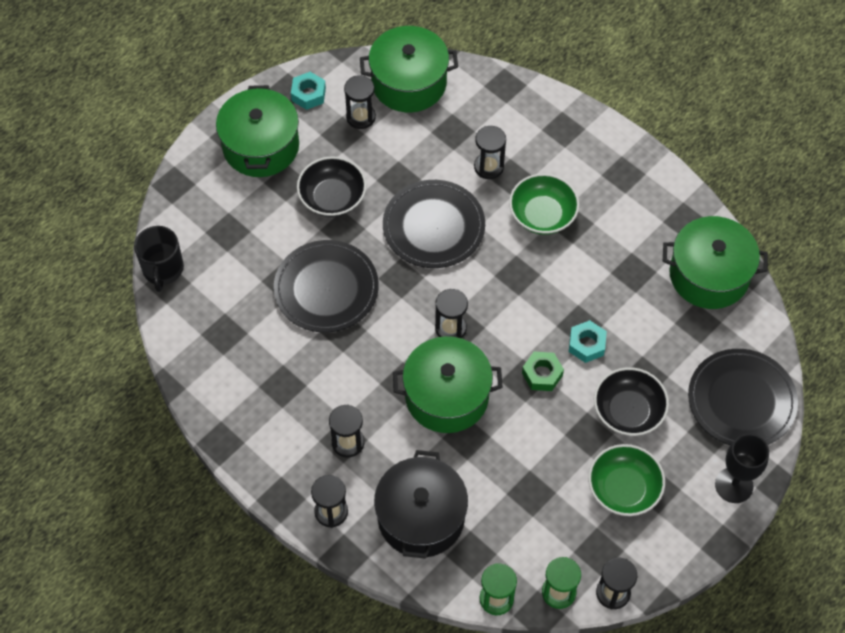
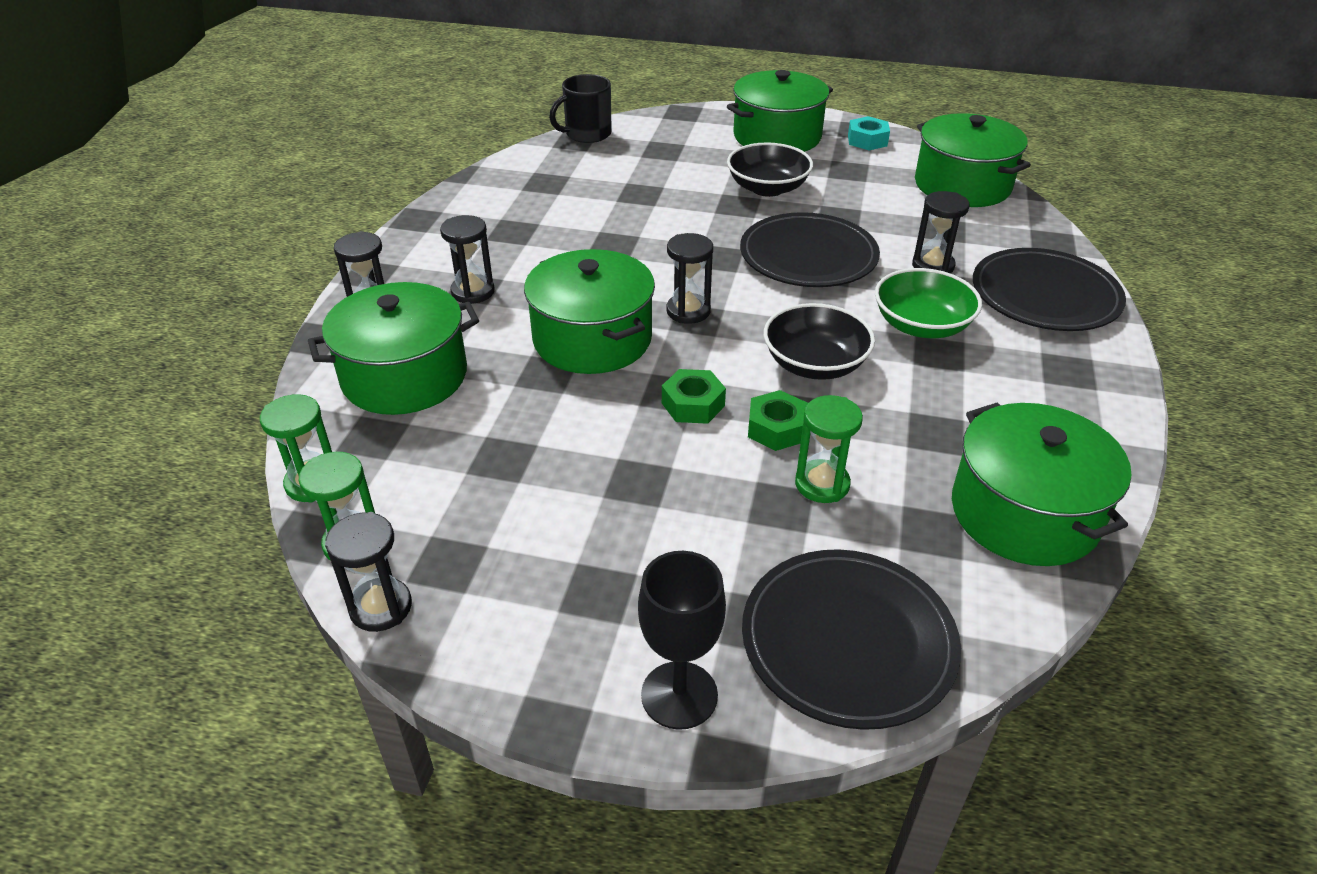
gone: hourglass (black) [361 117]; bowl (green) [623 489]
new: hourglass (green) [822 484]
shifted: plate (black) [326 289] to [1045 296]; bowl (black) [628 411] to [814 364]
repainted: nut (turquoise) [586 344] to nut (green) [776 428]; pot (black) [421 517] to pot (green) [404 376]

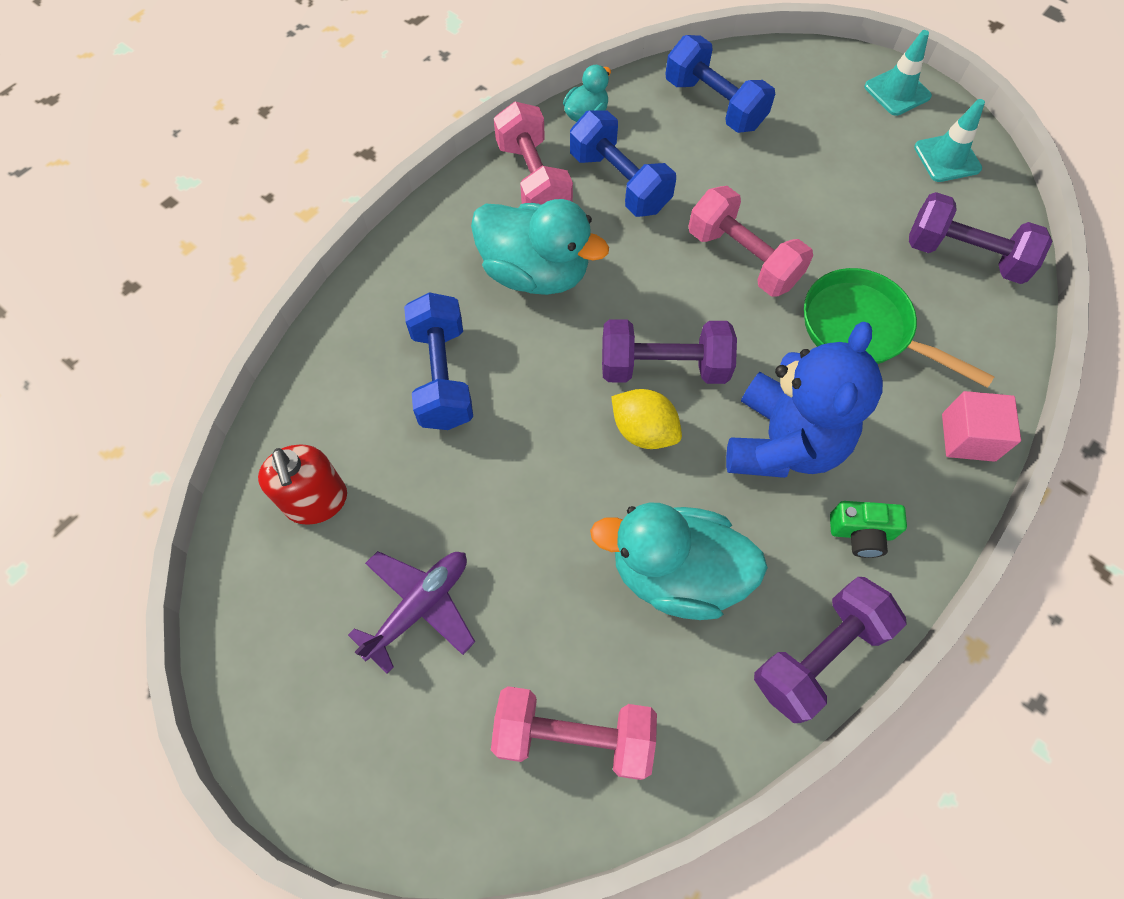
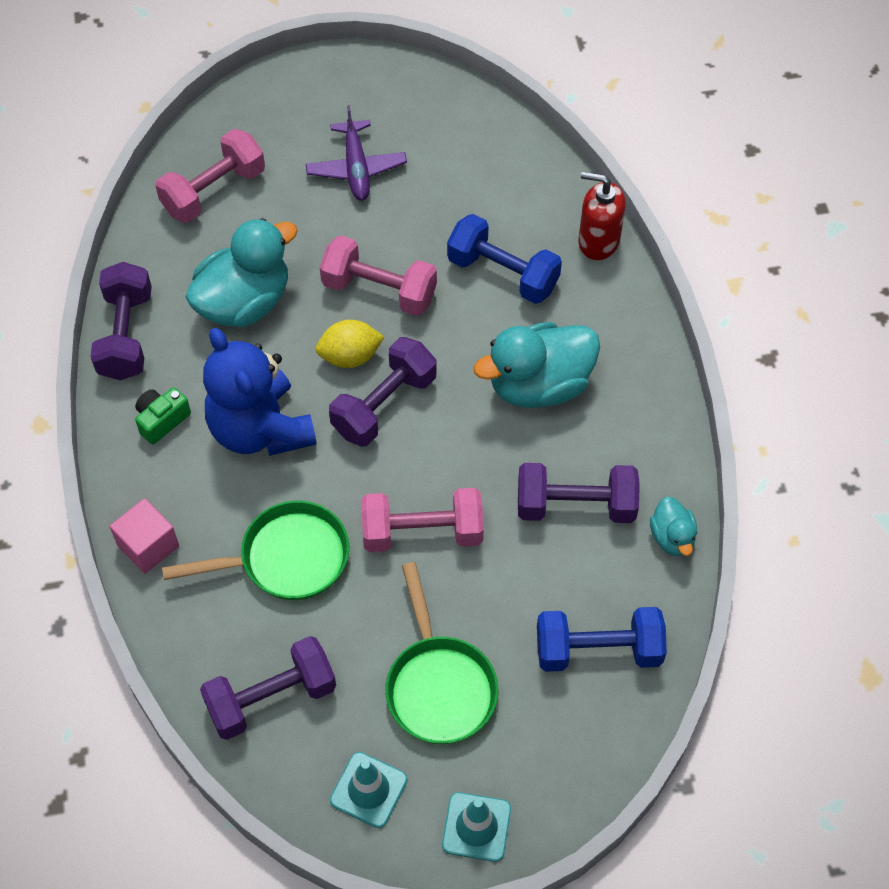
new: pan (green) [439 685]
shifted: dumbbell (pink) [533 180] to [379 290]; soap dispenser (red) [317 501] to [598 241]
repainted: dumbbell (blue) [619 182] to dumbbell (purple) [575 505]

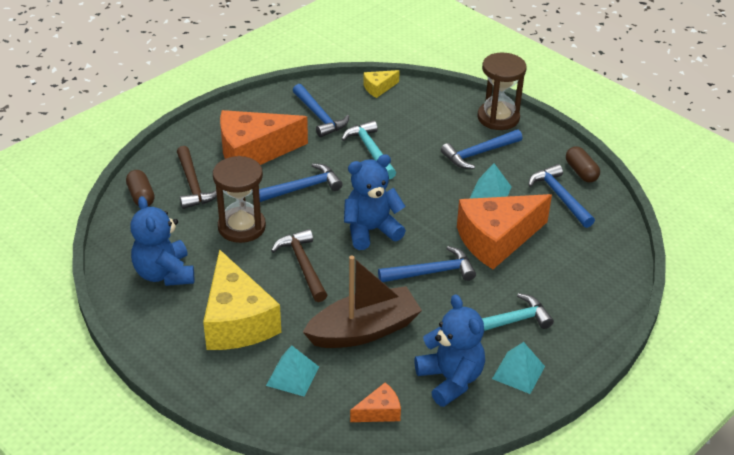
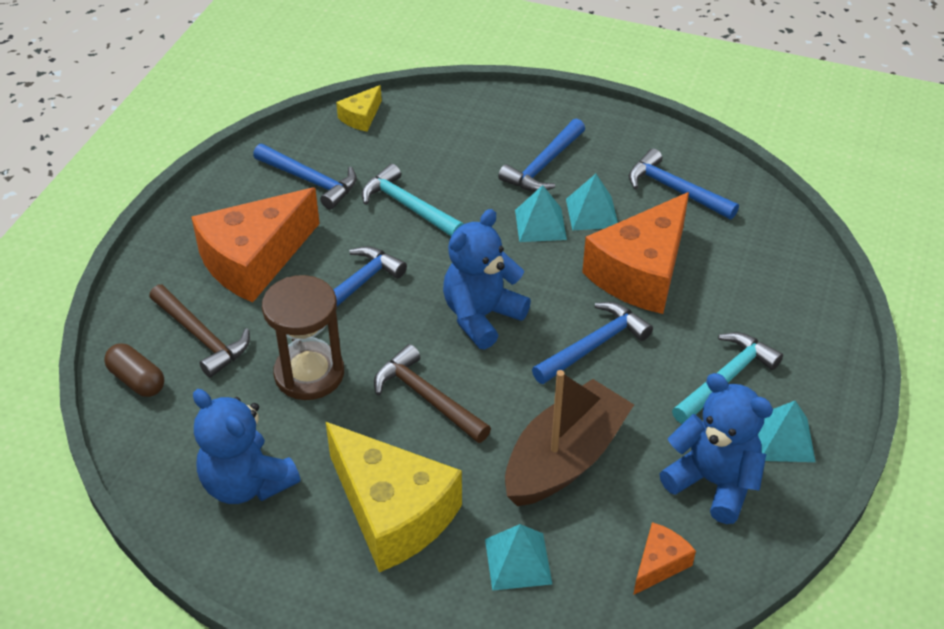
gone: hourglass (brown) [498 118]; capsule (brown) [581 172]
new: pyramid (turquoise) [540 224]

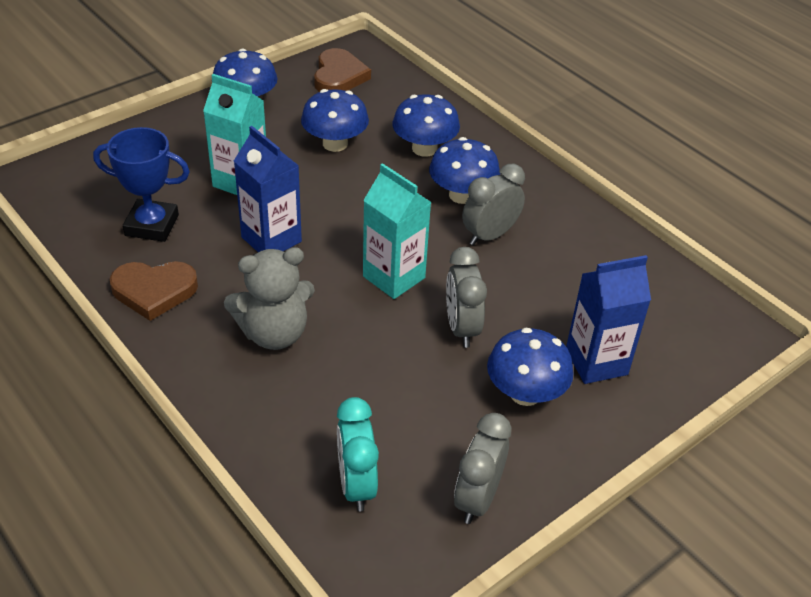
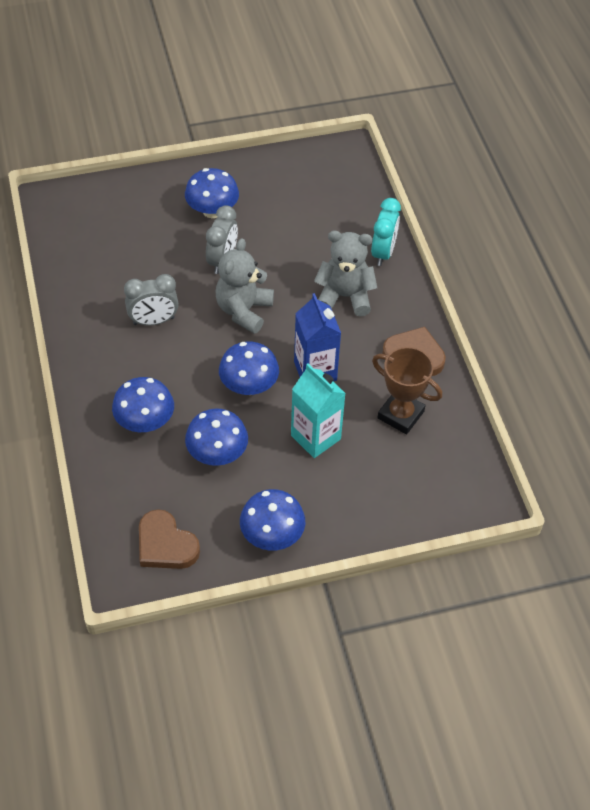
gone: carton (blue) [596 362]; clock (grey) [477 498]
shifted: mushroom (blue) [462 195] to [249 385]; clock (turquoise) [356 485] to [383 253]
swapped: carton (turquoise) [394 277] to teddy bear (grey) [244 310]
repainted: trophy (blue) [152 225] to trophy (brown) [400 415]
rotated: heart (brown) [339 76] = [165 544] 75 degrees counterclockwise

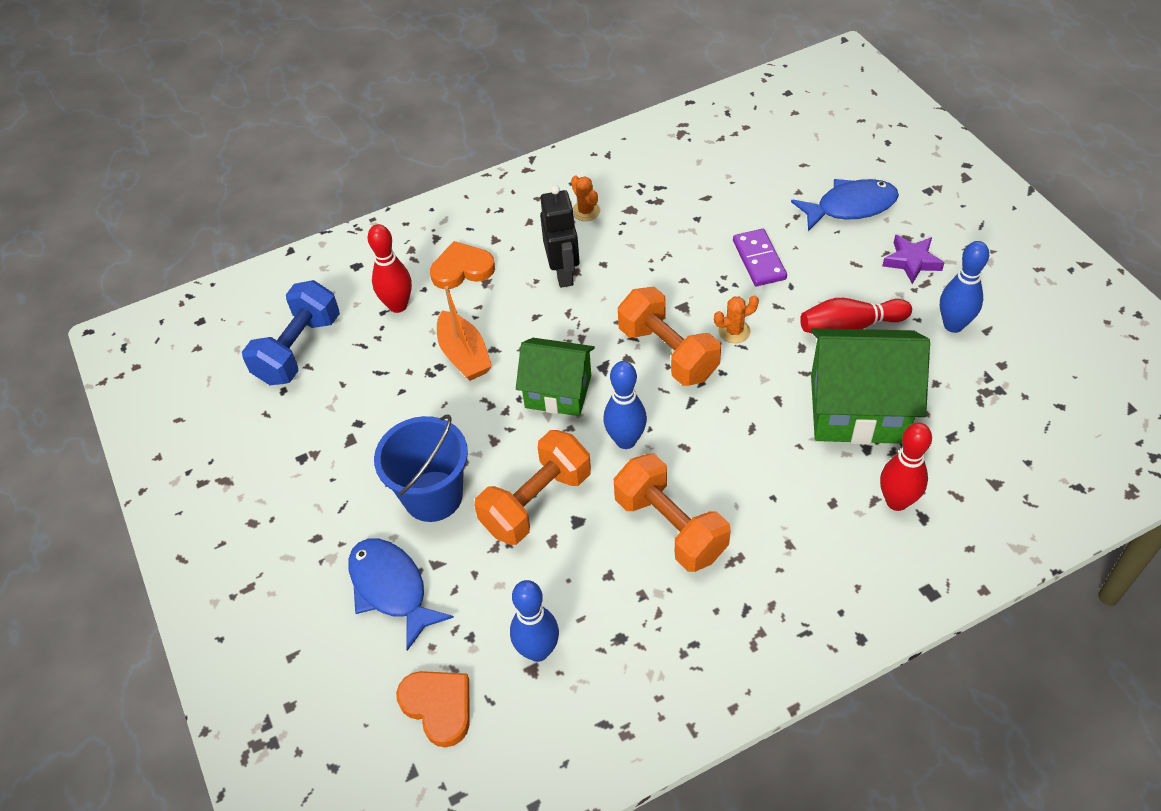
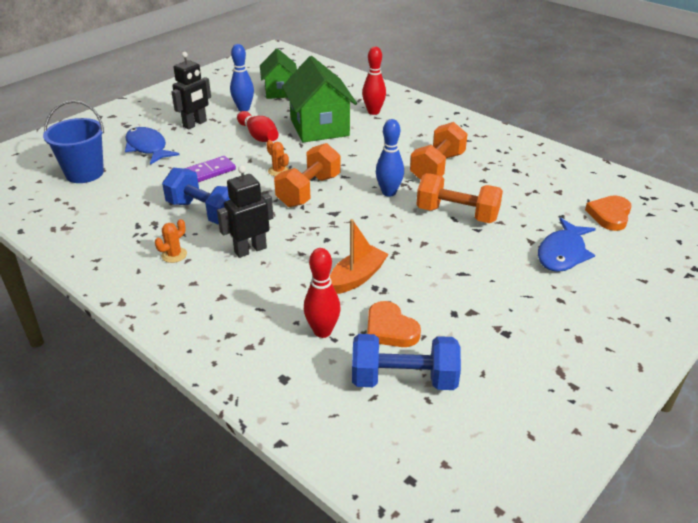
gone: bowling pin (blue) [538 651]
new: dumbbell (blue) [204 212]
shifted: heart (orange) [462 269] to [390 329]; house (green) [558 391] to [280 91]; bucket (blue) [433 496] to [84 173]
swapped: star (purple) [911 261] to robot (black) [195 124]

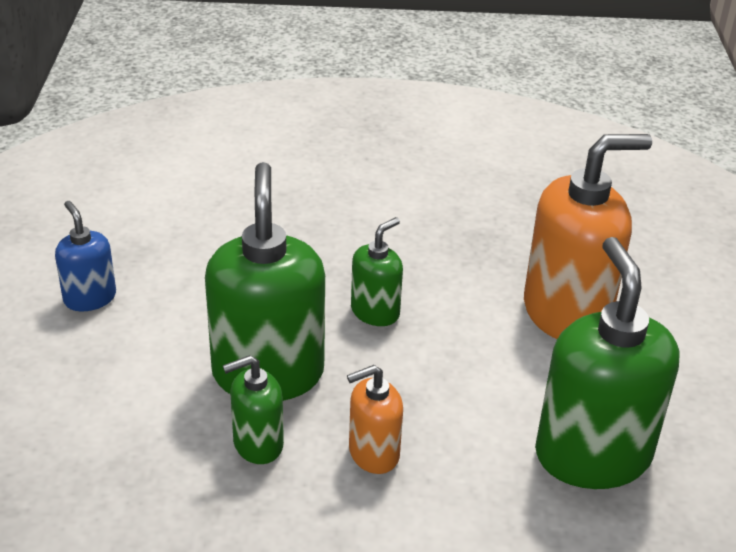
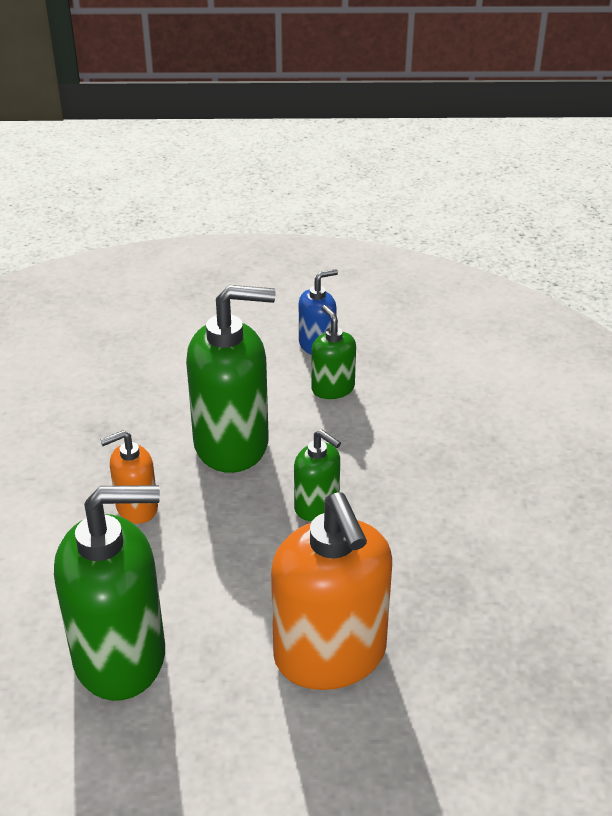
shifted: soap dispenser (green) [257 444] to [332 388]
rotated: soap dispenser (orange) [373 453] = [136 508] 90 degrees counterclockwise

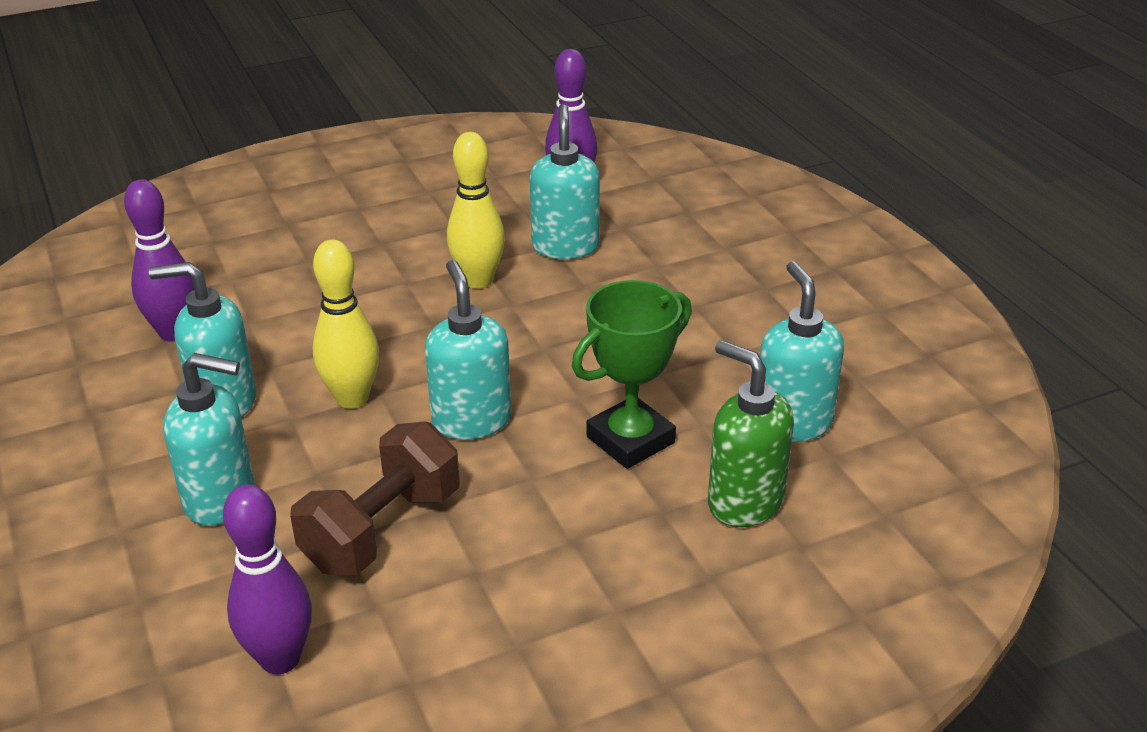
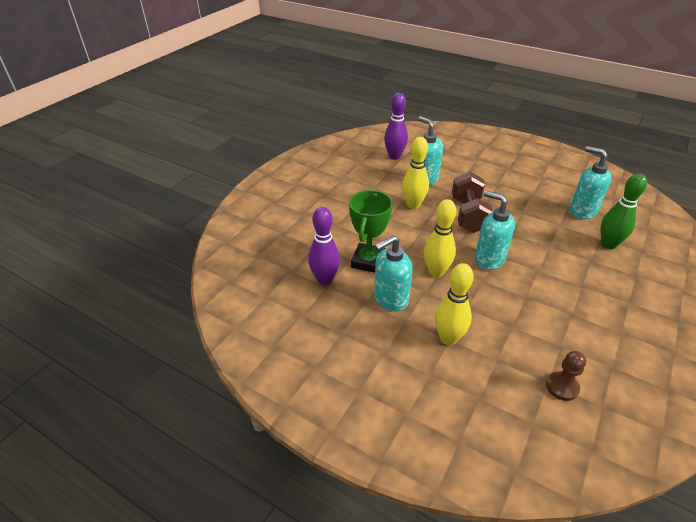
shifted: trophy (green) [630 440] to [368 261]; dumbbell (brown) [382 530] to [468 215]
swapped: soap dispenser (green) [744 502] to bowling pin (green) [608 244]; soap dispenser (turquoise) [221 499] to bowling pin (yellow) [448 338]; bowling pin (purple) [280 659] to pawn (brown) [562 387]

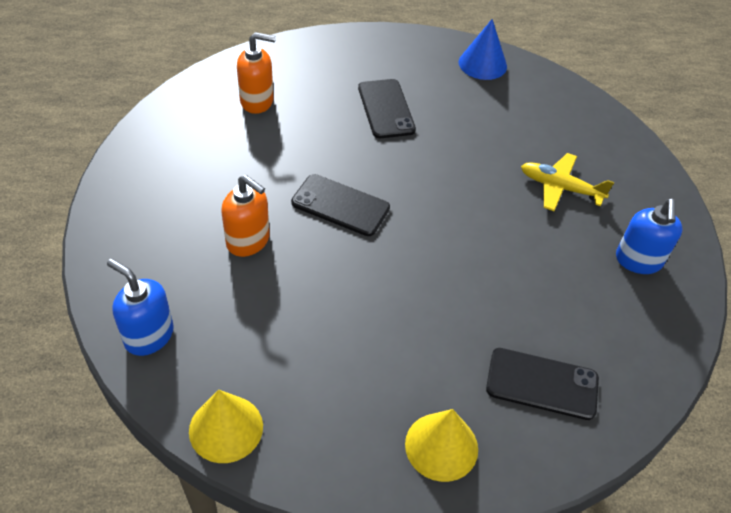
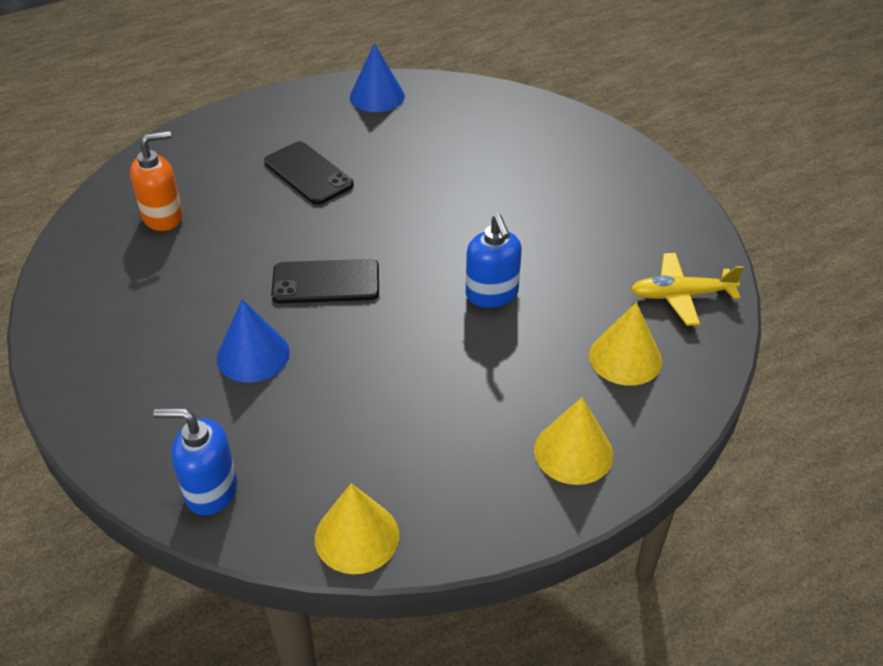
shifted: plane (yellow) [560 188] to [680 295]; soap dispenser (blue) [638 261] to [492 294]
swapped: soap dispenser (orange) [248 241] to cone (blue) [253 355]; phone (black) [542 384] to cone (yellow) [625 358]

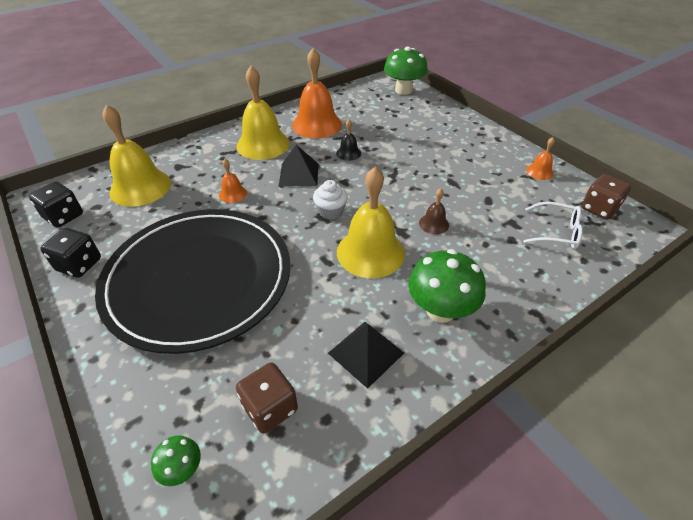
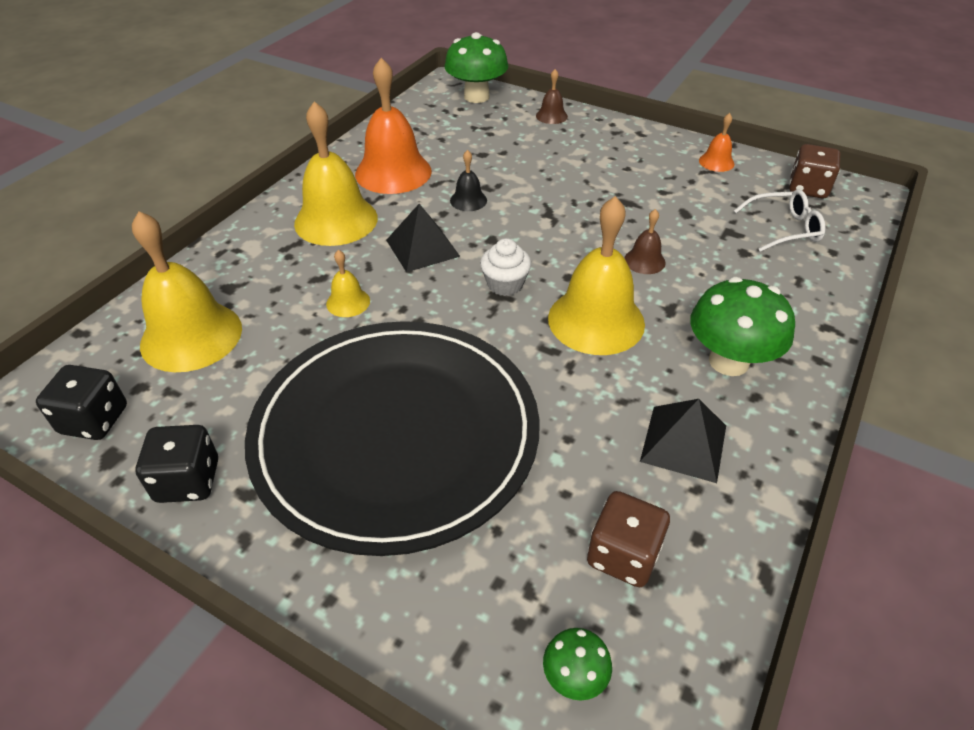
new: bell (brown) [551 116]
repainted: bell (orange) [233 194] to bell (yellow) [348 302]

